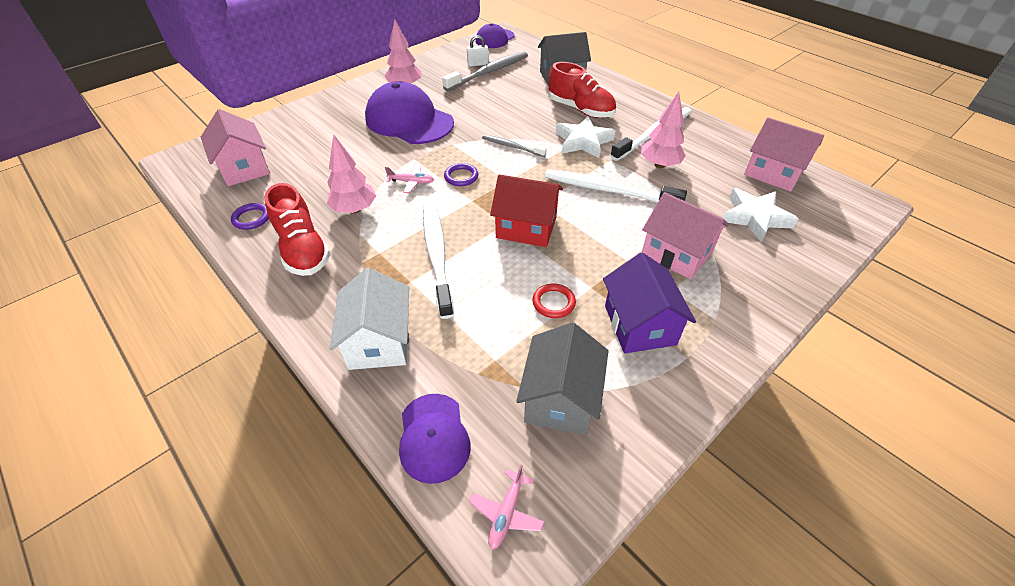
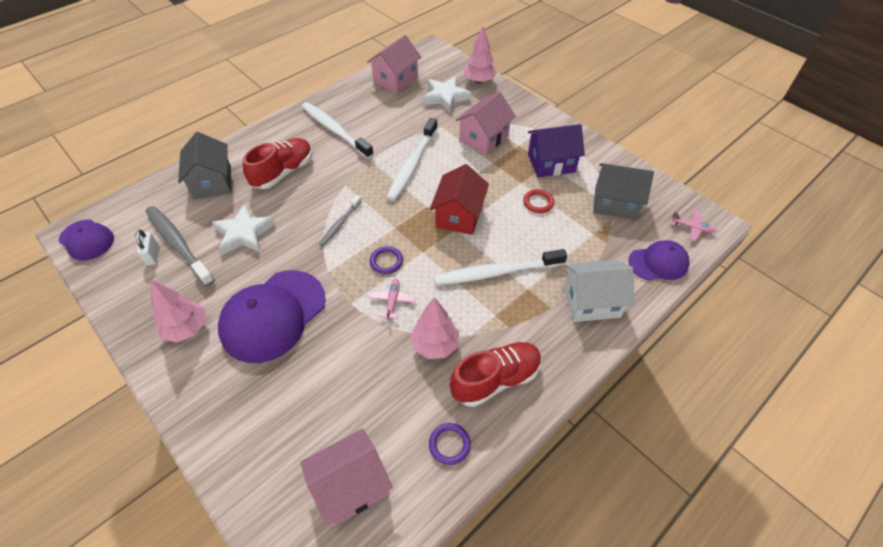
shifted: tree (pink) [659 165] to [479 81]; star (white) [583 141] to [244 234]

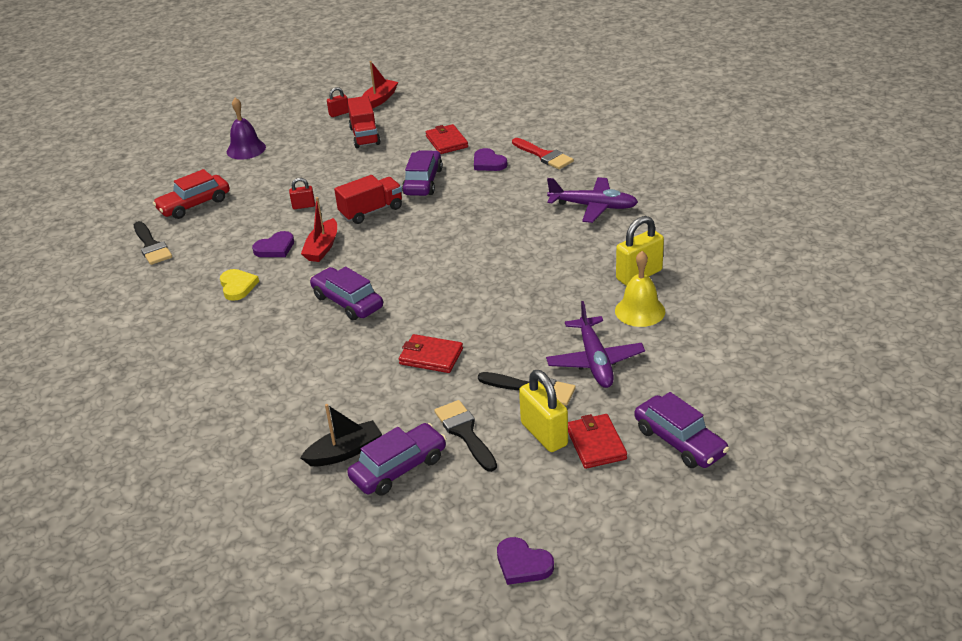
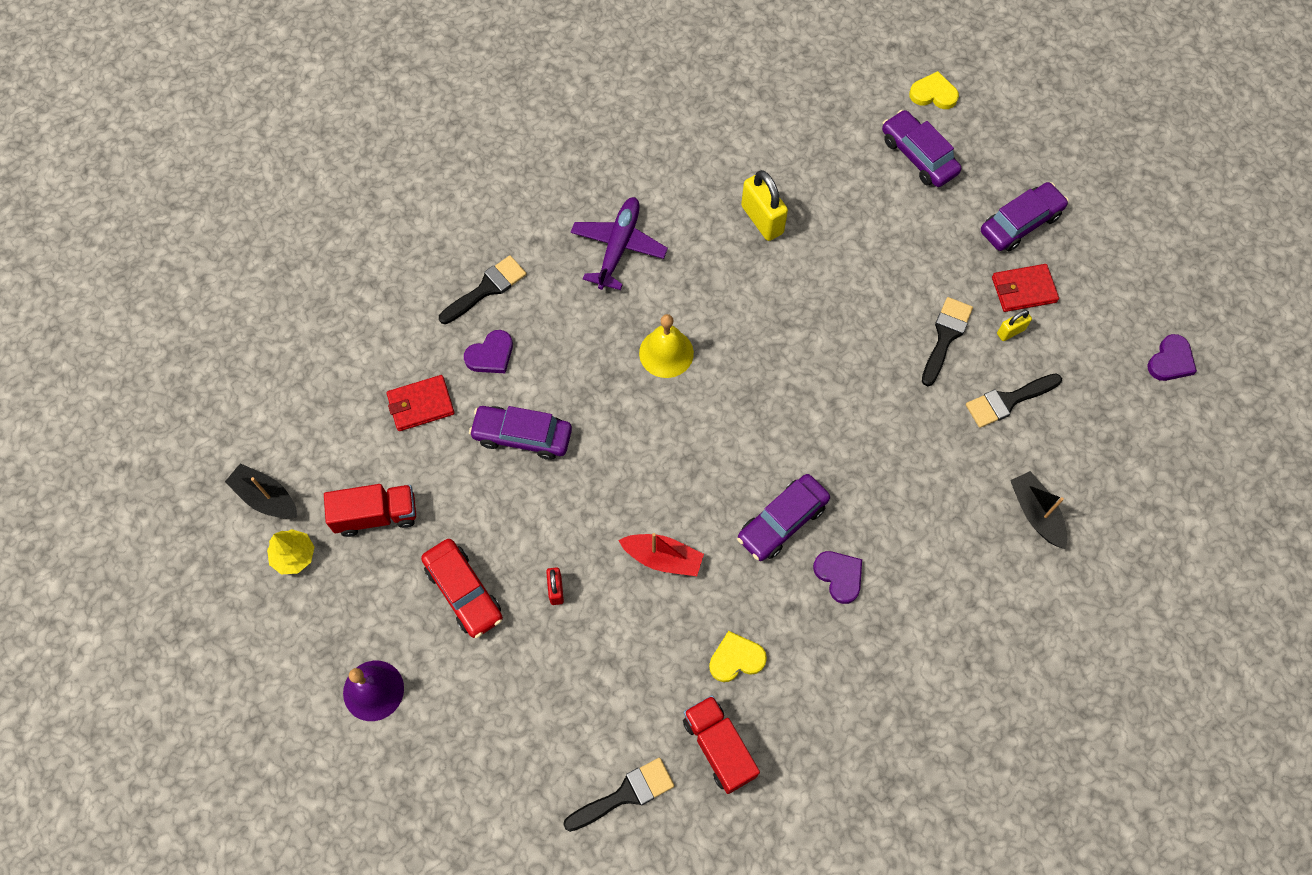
gone: plane (purple) [594 360]; wallet (red) [431 356]
new: heart (yellow) [933 94]
shifted: car (red) [194 204] to [464 592]; truck (red) [371 211] to [719 747]; heart (purple) [275 248] to [839 576]; bell (yellow) [640 311] to [666 353]; car (purple) [399 468] to [918 156]
swapped: padlock (red) [339 113] to tree (yellow) [294 556]
repainted: boat (red) [379 100] to boat (black) [266 497]; brush (red) [544 156] to brush (black) [487 288]
scaled: padlock (yellow) [544 434] = [1010 331] x0.54

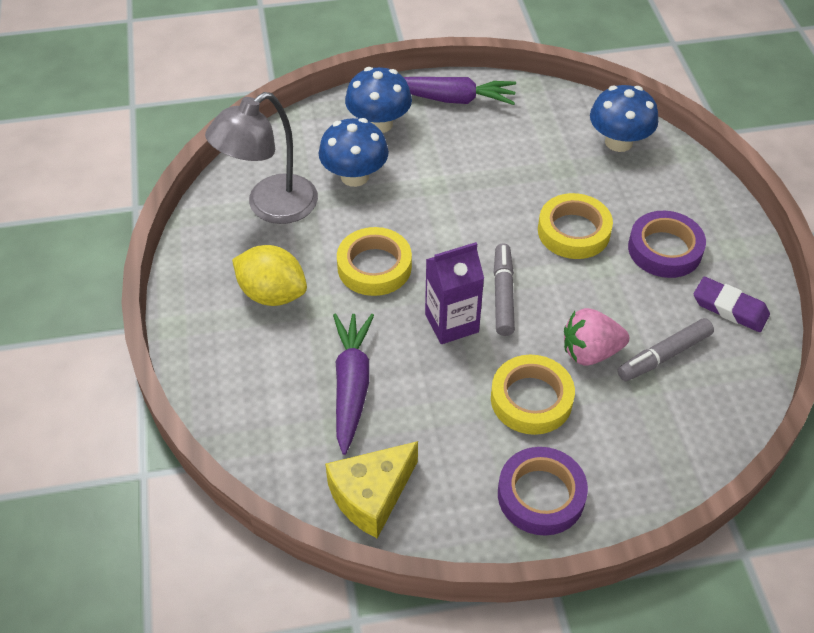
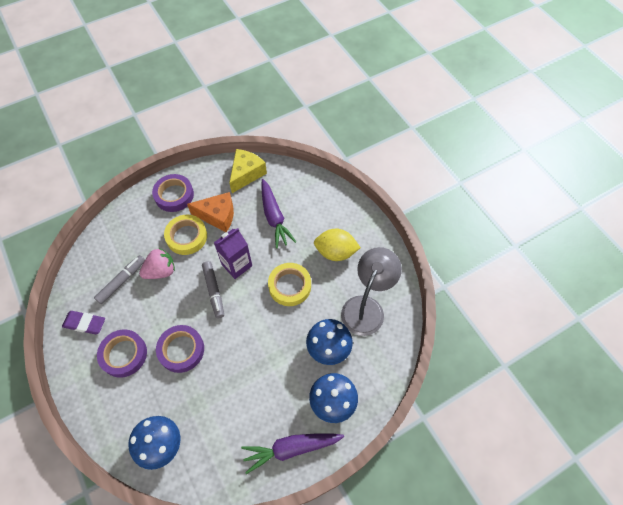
new: cheese (orange) [218 216]
repainted: tape (yellow) [573 231] to tape (purple) [181 350]

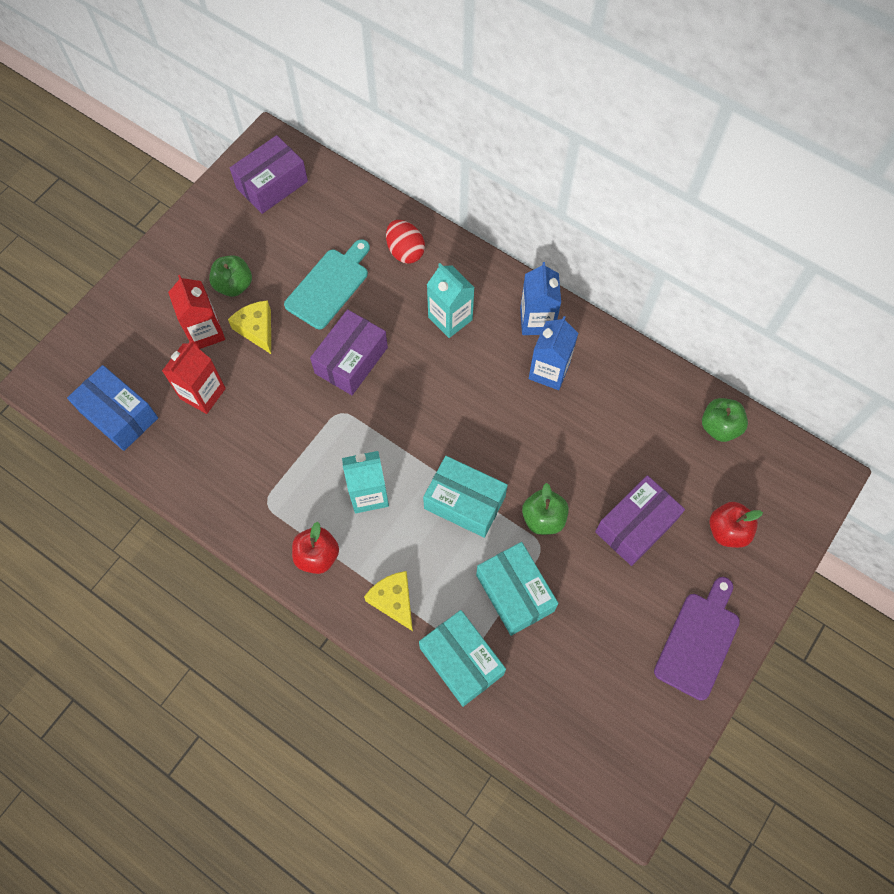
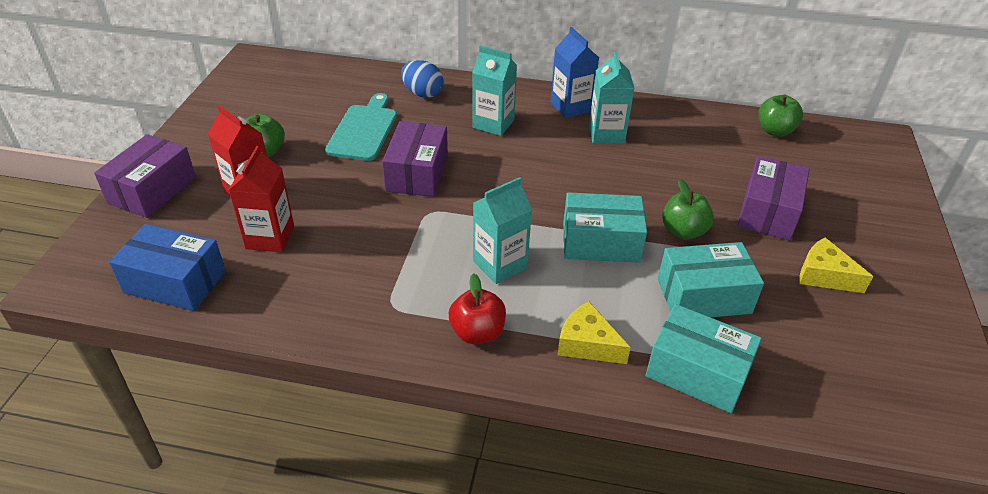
gone: apple (red) [727 531]; cutting board (purple) [699 641]
shifted: box (purple) [272 185] to [152 190]; cheese (yellow) [257 329] to [824 275]
repainted: egg (red) [405 251] to egg (blue) [423 93]; carton (blue) [549 371] to carton (turquoise) [606 134]
rotated: box (turquoise) [515 593] = [703 296] 45 degrees counterclockwise

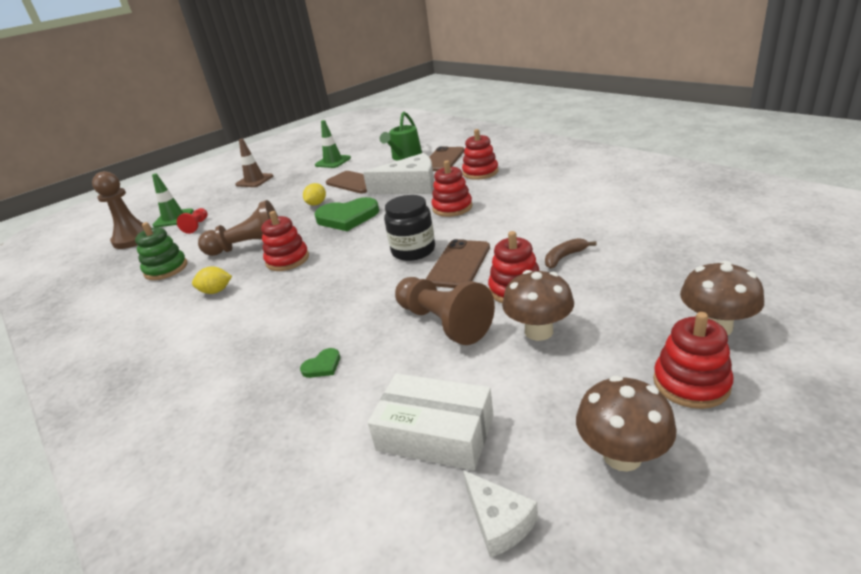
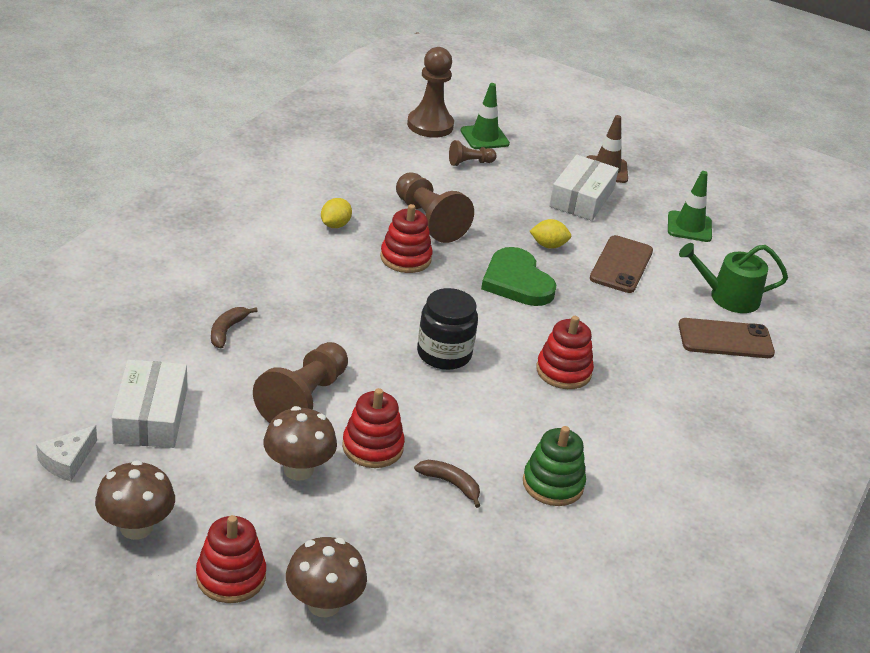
gone: stacking toy (red) [480 172]; cheese (white) [411 187]; phone (brown) [459 264]
new: box (white) [581 198]
shifted: stacking toy (green) [166 269] to [553 484]
swapped: heart (green) [322 366] to banana (brown) [227 331]
repainted: pawn (red) [197 226] to pawn (brown) [469 163]
rotated: lemon (yellow) [216 291] = [335 225] 60 degrees clockwise

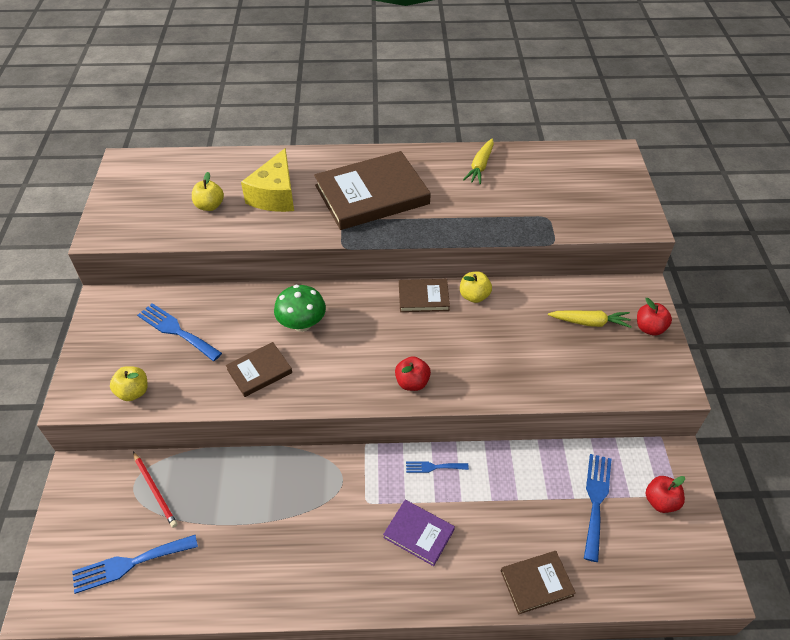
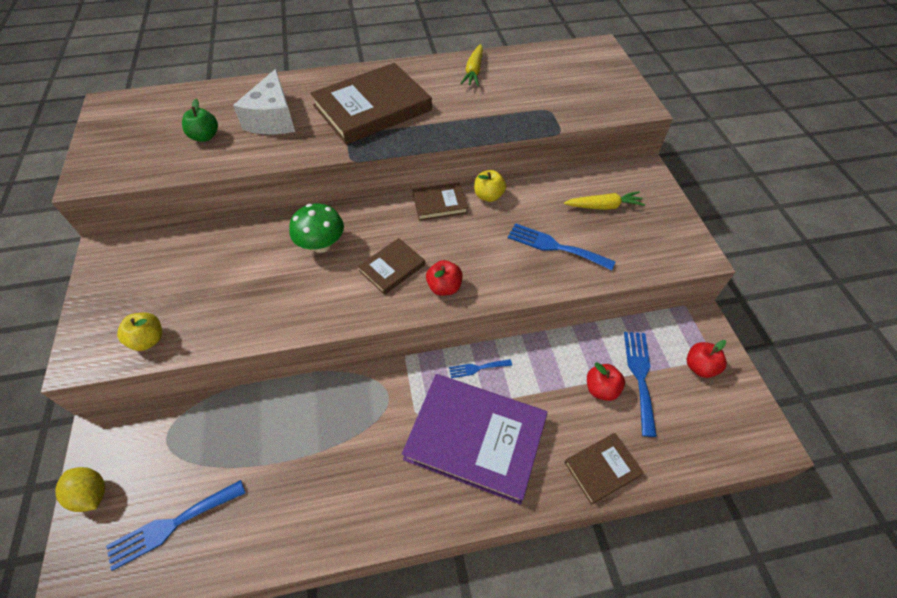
gone: pencil (red) [155 490]
new: lemon (yellow) [91 494]
shifted: apple (red) [649 328] to [601 389]; fork (blue) [176 331] to [555 246]; book (brown) [259 371] to [392 268]
repainted: cheese (yellow) [275 195] to cheese (white) [273 119]; apple (yellow) [210 206] to apple (green) [205 137]
scaled: book (purple) [419 533] = [475 438] x2.03

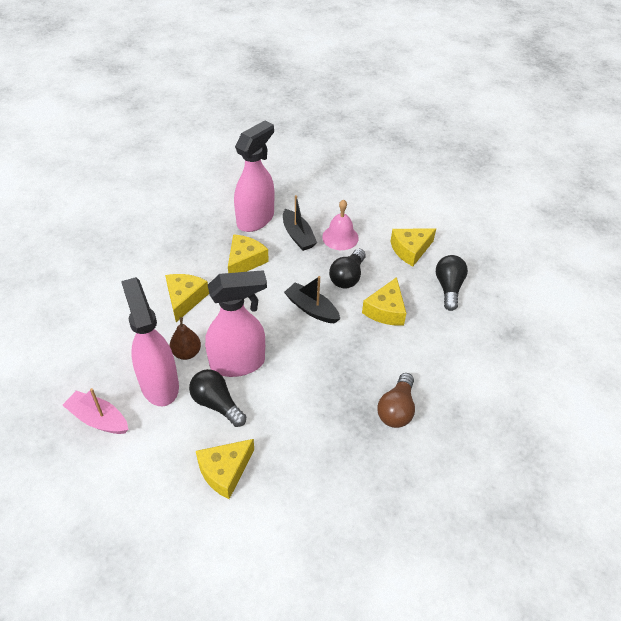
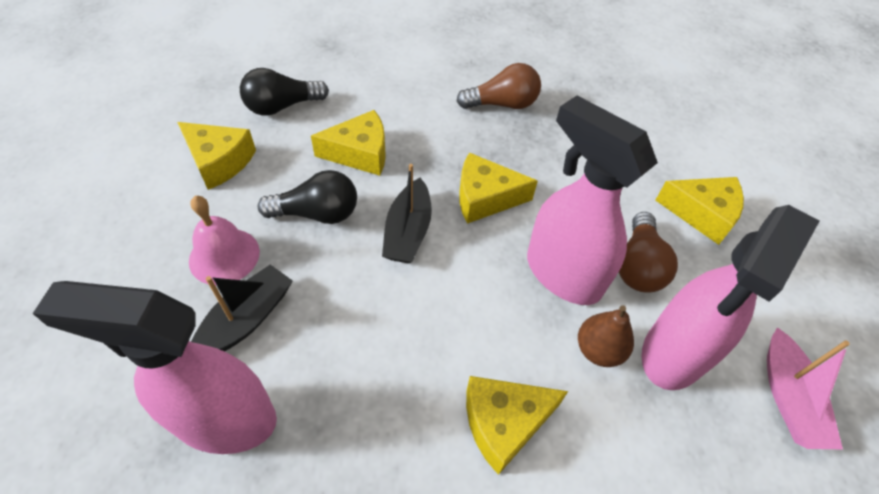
shifted: cheese (yellow) [245 261] to [485 198]
repainted: light bulb (black) [217 404] to light bulb (brown) [638 265]

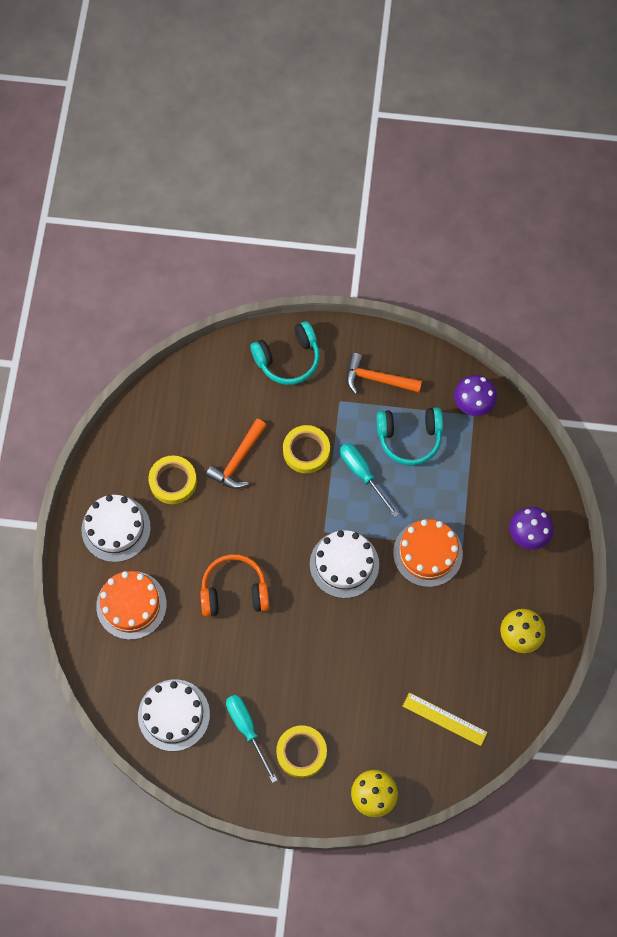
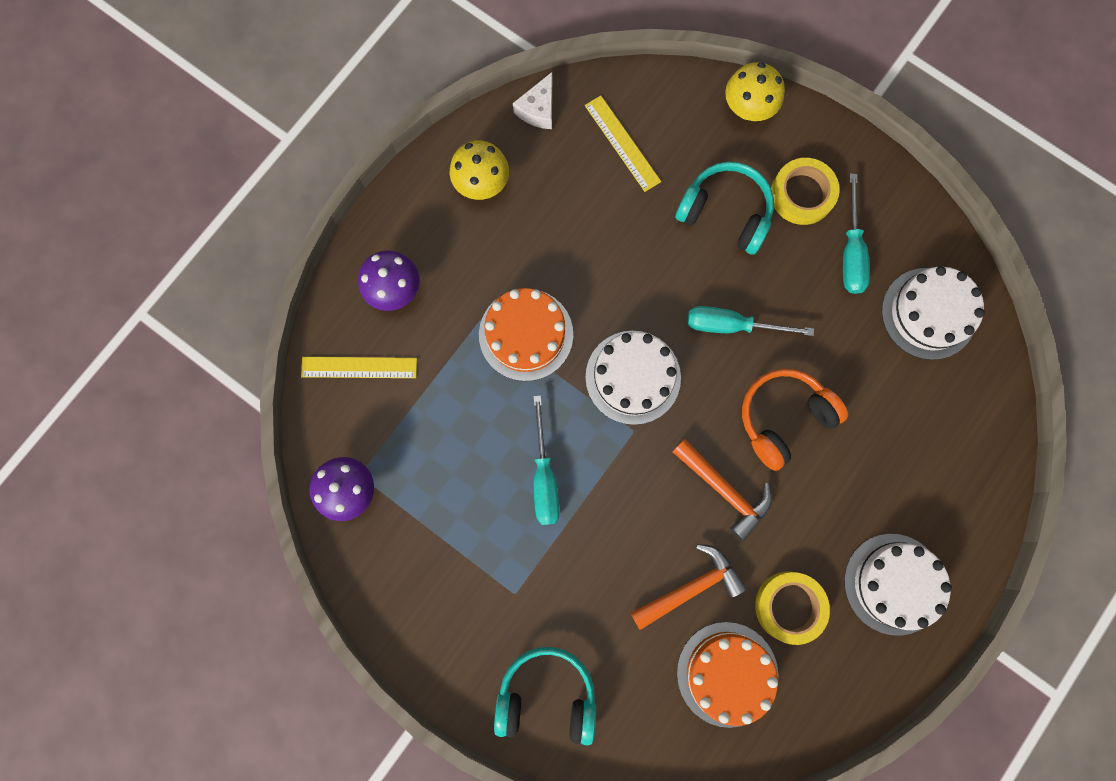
gone: tape (yellow) [306 451]
new: cheese (white) [538 109]; screwdriver (turquoise) [731 325]; ruler (yellow) [359 367]
shifted: hammer (orange) [377 379] to [724 490]; headphones (turquoise) [409 438] to [725 213]; cake (orange) [131 605] to [727 674]
rotated: headphones (orange) [234 591] = [783 418] 120 degrees clockwise

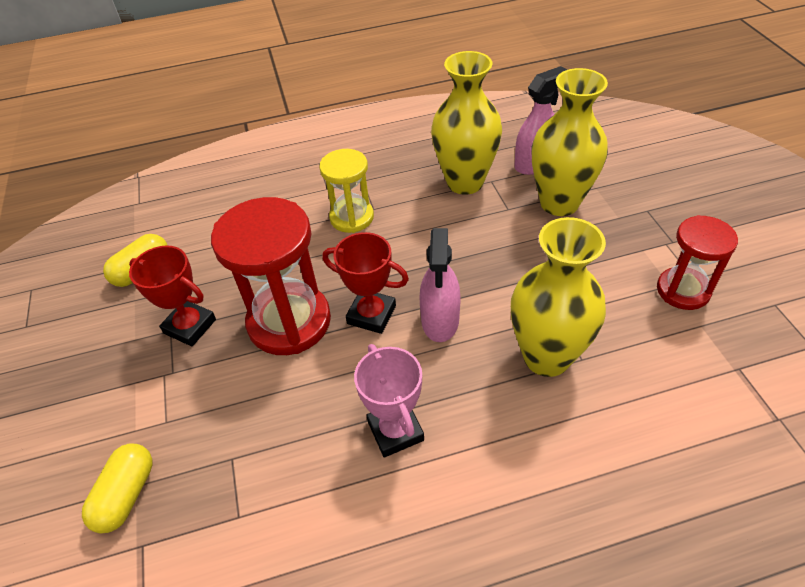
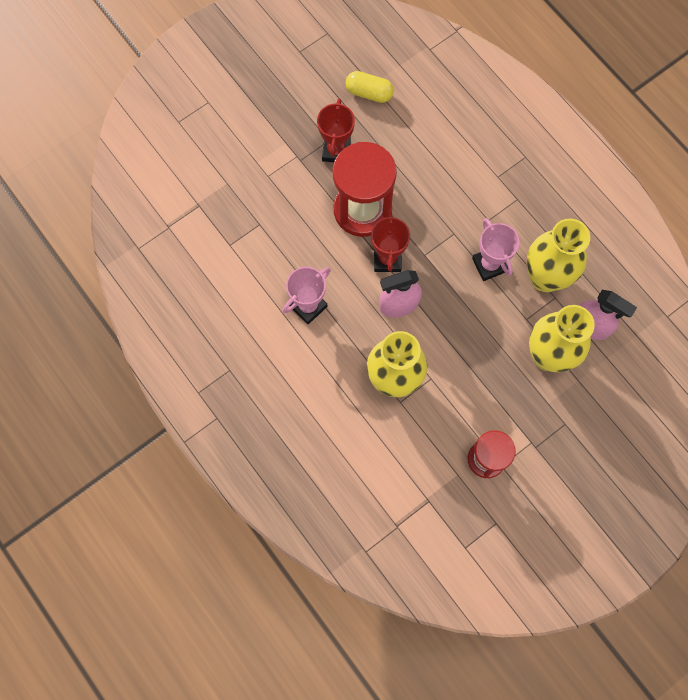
gone: hourglass (yellow) [352 217]; capsule (yellow) [126 495]
new: trophy (pink) [489 265]

